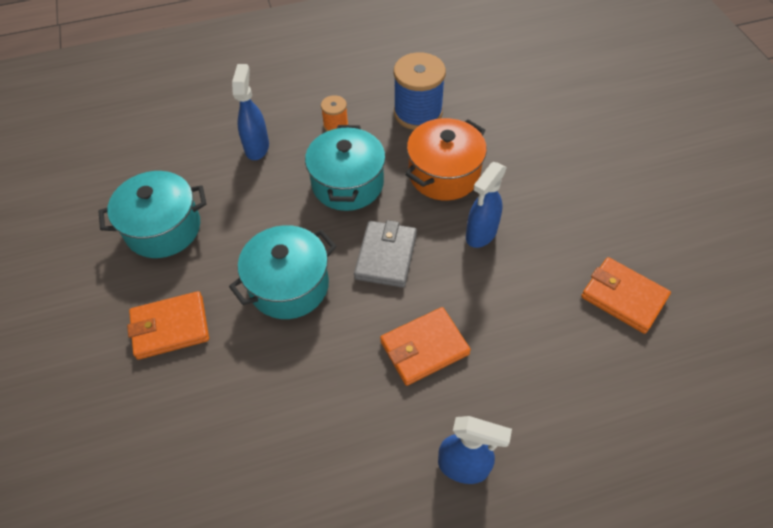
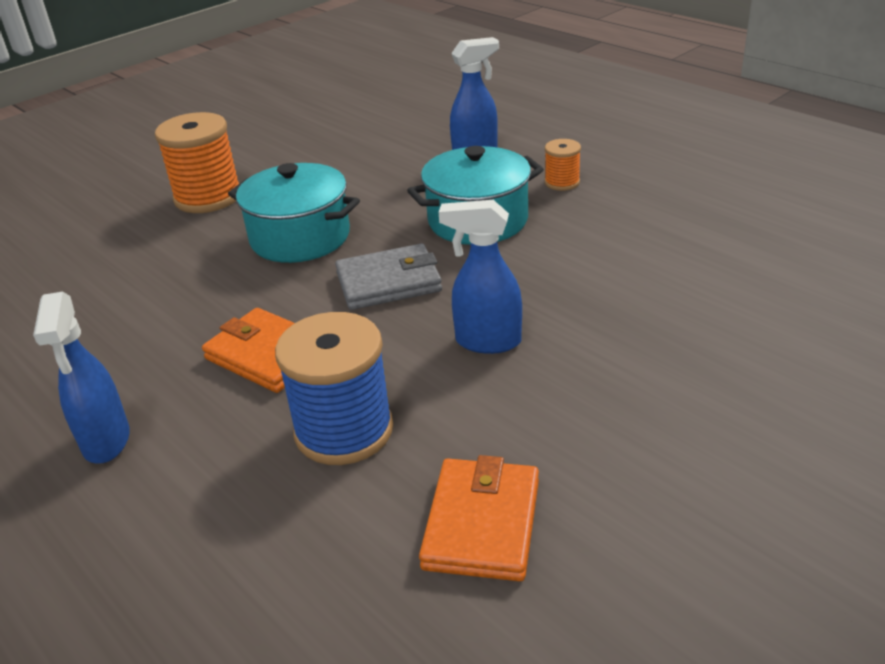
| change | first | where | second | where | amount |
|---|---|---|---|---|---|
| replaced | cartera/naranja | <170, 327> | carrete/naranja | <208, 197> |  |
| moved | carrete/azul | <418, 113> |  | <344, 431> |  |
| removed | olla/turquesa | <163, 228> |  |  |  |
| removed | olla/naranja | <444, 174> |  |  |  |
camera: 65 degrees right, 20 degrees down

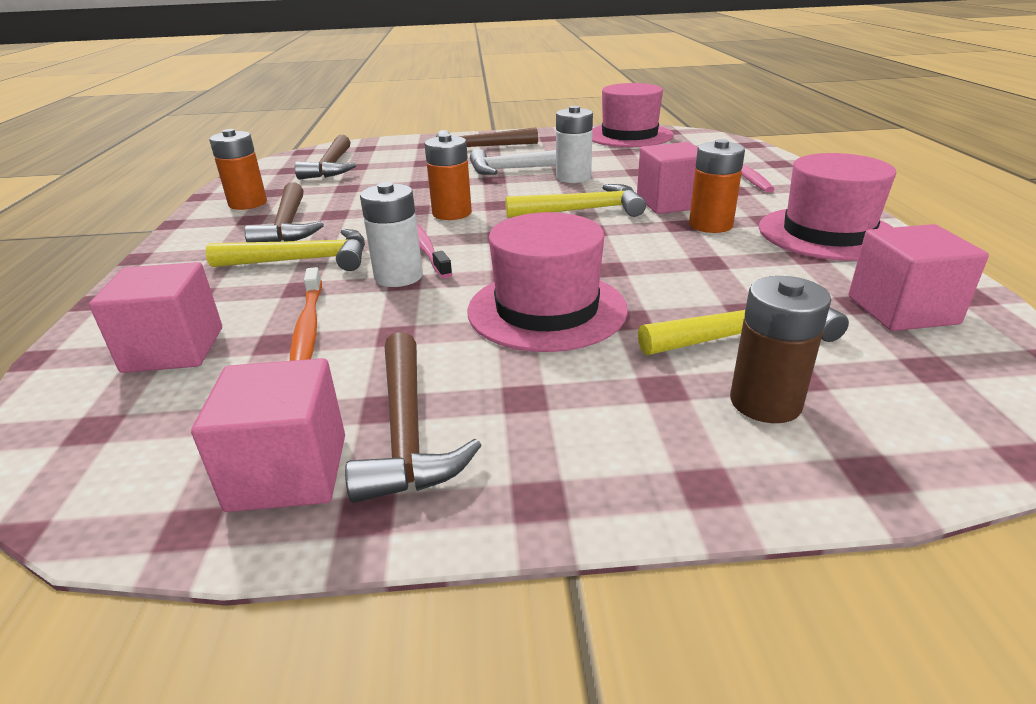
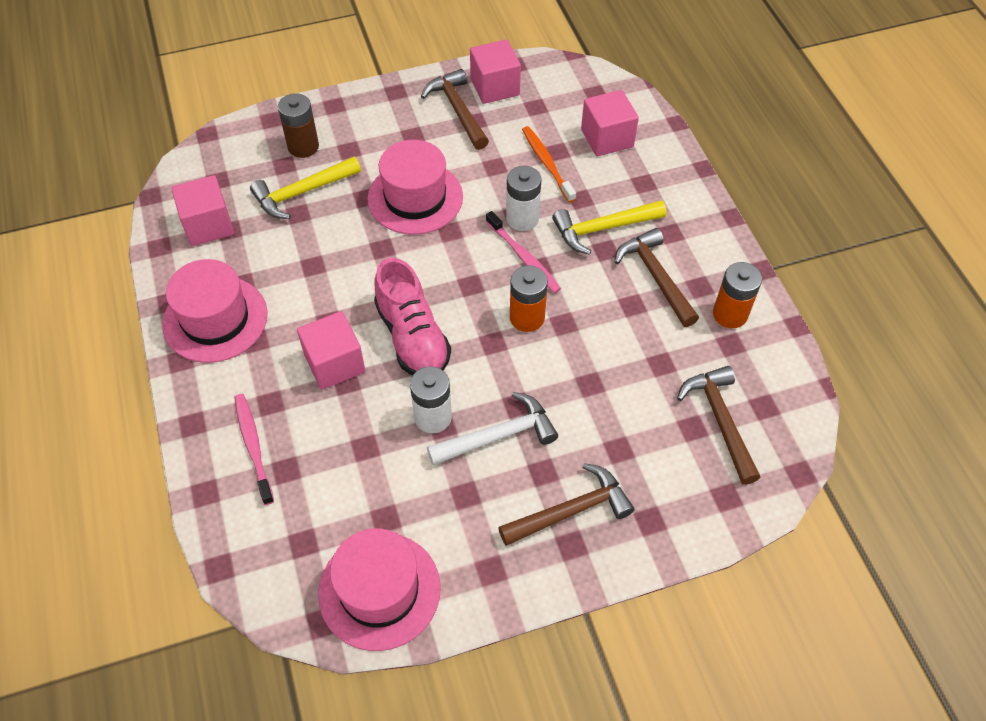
| change | first | where | second | where | amount |
|---|---|---|---|---|---|
| replaced | martillo/amarillo | <582, 210> | zapato/rosa | <412, 337> |  |
| removed | pila/naranja | <710, 225> |  |  |  |
camera: 165 degrees right, 25 degrees up

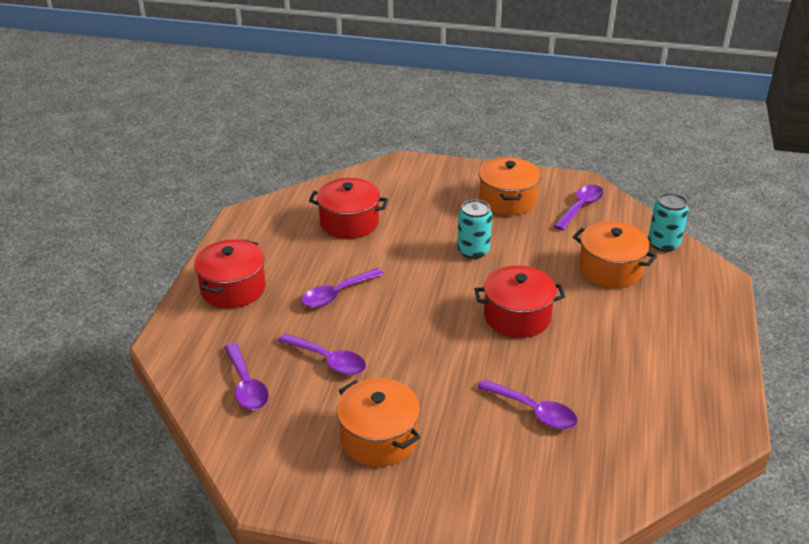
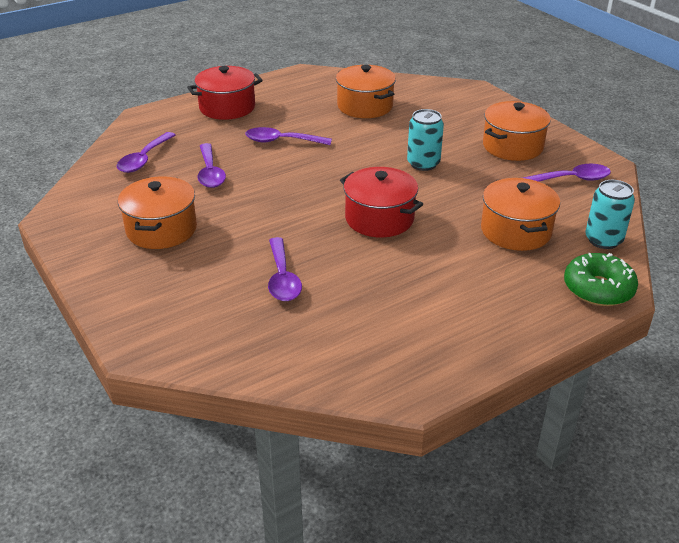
| change | first | where | second | where | amount |
|---|---|---|---|---|---|
| recoloured | olla/rojo | <349, 222> | olla/naranja | <365, 106> |  |
| added |  |  | rosquilla/verde | <598, 289> |  |
camera: 45 degrees right, 0 degrees up

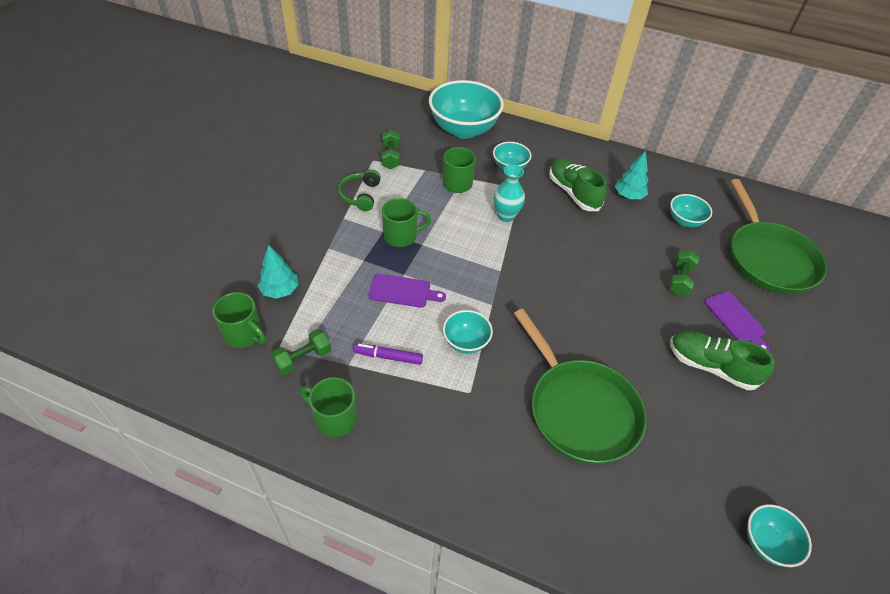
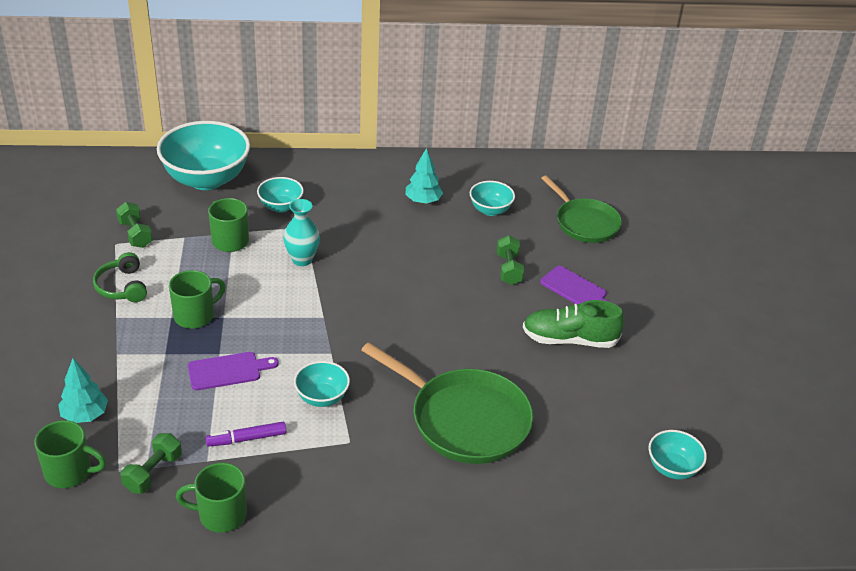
| change | first | where | second | where | amount |
|---|---|---|---|---|---|
| resized | sartén/verde | <768, 259> |  | <584, 223> | x0.66 |
| removed | zapato/verde | <573, 193> |  |  |  |
camera: 25 degrees left, 10 degrees down

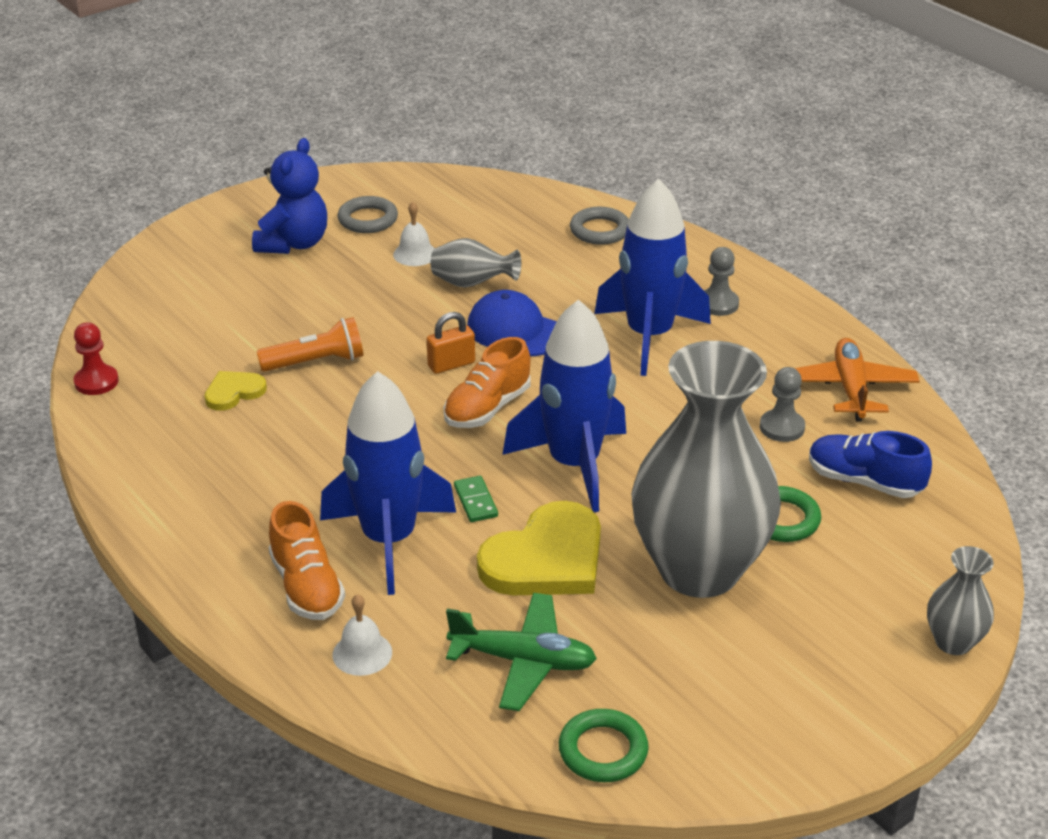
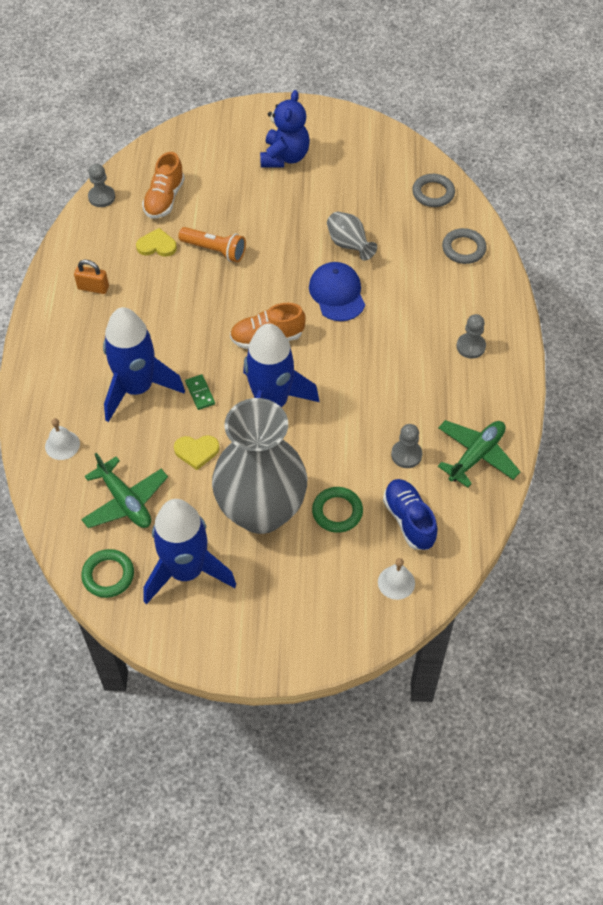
| change | first | where | second | where | amount |
|---|---|---|---|---|---|
| moved | candado/naranja | <451, 364> |  | <93, 288> |  |
| recoloured | peón/rojo | <96, 382> | peón/gris | <101, 197> |  |
| moved | zapato/naranja | <307, 586> |  | <164, 199> |  |
| moved | cohete/azul | <649, 336> |  | <186, 571> |  |
| resized | corazón/amarillo | <546, 558> |  | <196, 451> | x0.51 |
| turned | ficha de dominó/verde | <475, 501> |  | <200, 393> | 45 degrees counterclockwise |
| turned | osito/azul | <293, 243> |  | <285, 157> | 45 degrees counterclockwise |
| moved | campana/blanco | <415, 254> |  | <396, 582> |  |
| moved | anillo/gris | <368, 219> |  | <433, 193> |  |
| recoloured | avión/naranja | <850, 389> | avión/verde | <476, 456> |  |
| removed | florero/gris | <953, 642> |  |  |  |
camera: 40 degrees right, 20 degrees up

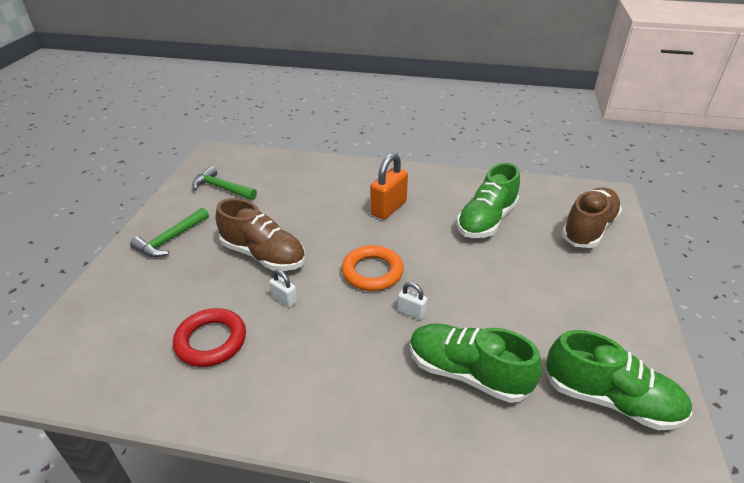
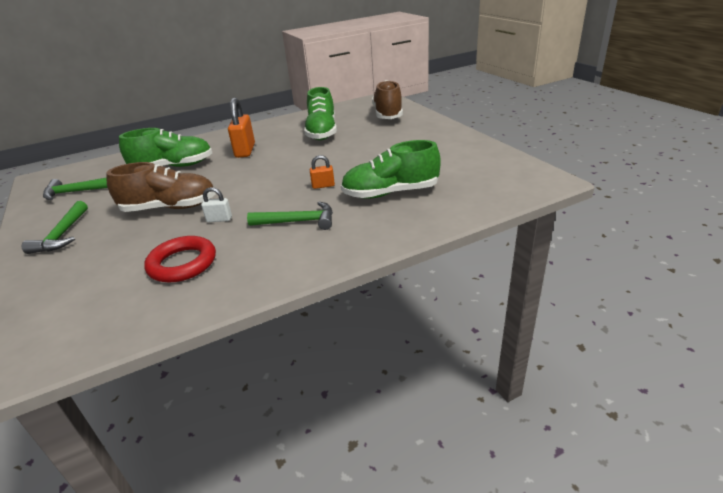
| change | first | where | second | where | amount |
|---|---|---|---|---|---|
| moved | zapato/verde | <610, 399> |  | <173, 167> |  |
| added |  |  | martillo/verde | <298, 221> |  |
| recoloured | candado/blanco | <411, 312> | candado/naranja | <323, 186> |  |
| removed | anillo/naranja | <372, 272> |  |  |  |
camera: 35 degrees left, 5 degrees down

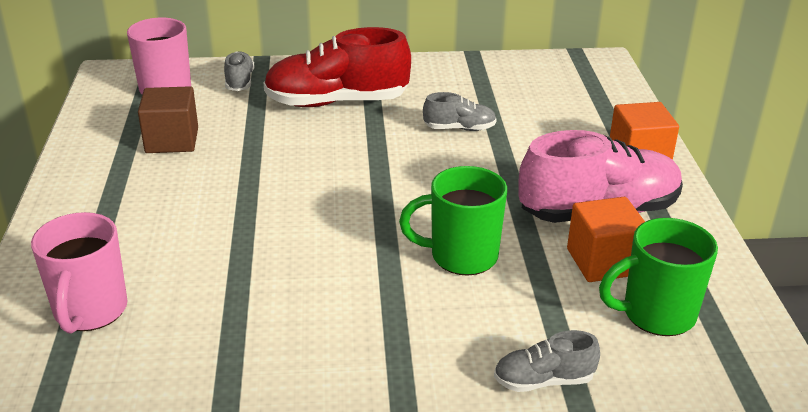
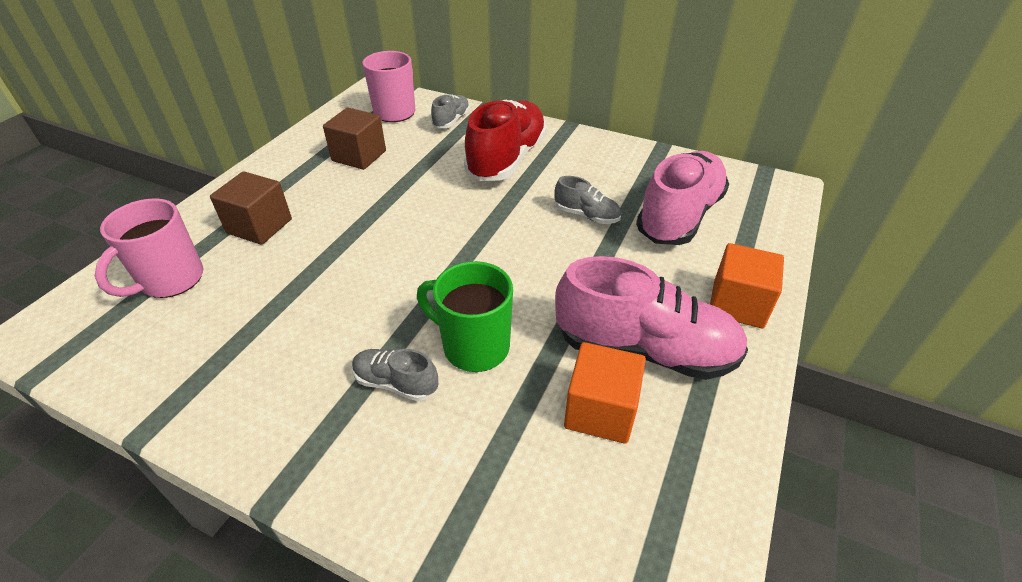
| change | first | where | second | where | amount |
|---|---|---|---|---|---|
| added |  |  | cubo/marrón | <259, 226> |  |
| moved | zapato/gris | <543, 380> |  | <396, 383> |  |
| turned | zapato/rojo | <337, 102> |  | <507, 159> | 90 degrees clockwise |
| added |  |  | zapato/rosa | <679, 216> |  |
| removed | taza/verde | <656, 314> |  |  |  |
camera: 30 degrees right, 10 degrees up

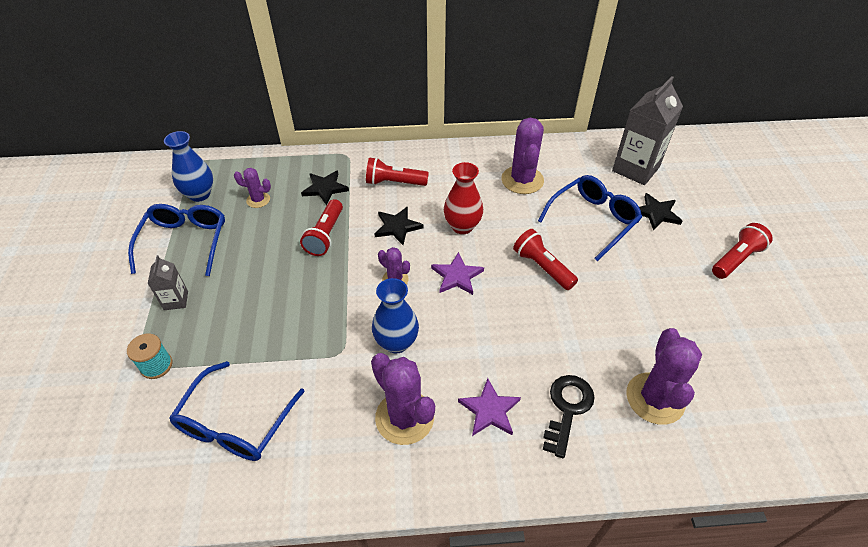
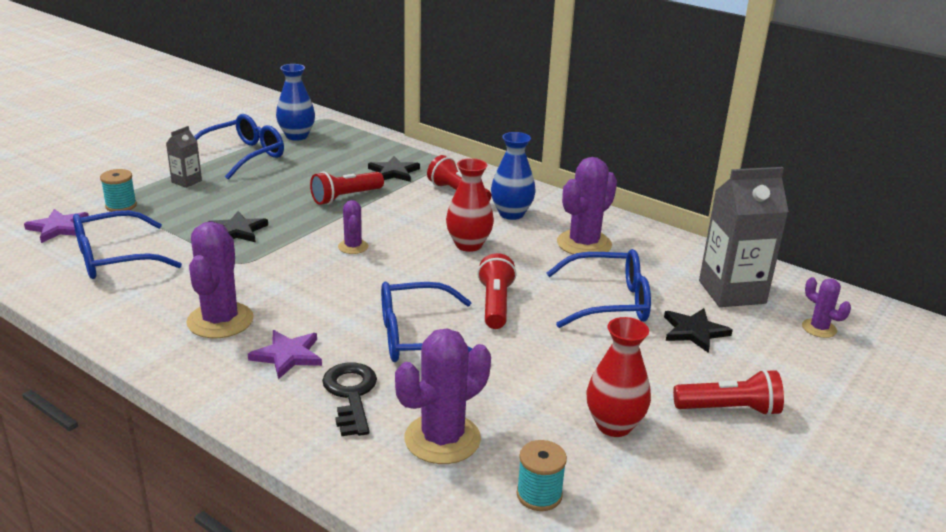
| change | first | where | second | where | amount |
|---|---|---|---|---|---|
| moved | estrella/morado | <457, 276> |  | <58, 228> |  |
| moved | estrella/negro | <397, 227> |  | <237, 231> |  |
| turned | llave/negro | <567, 409> |  | <351, 394> | 75 degrees counterclockwise |
| added |  |  | gafas/azul | <417, 337> |  |
| moved | florero/azul | <396, 342> |  | <511, 214> |  |
| added |  |  | carrete/turquesa | <539, 495> |  |
| added |  |  | florero/rojo | <614, 425> |  |
| moved | cactus/morado | <258, 200> |  | <819, 328> |  |
camera: 40 degrees right, 20 degrees down

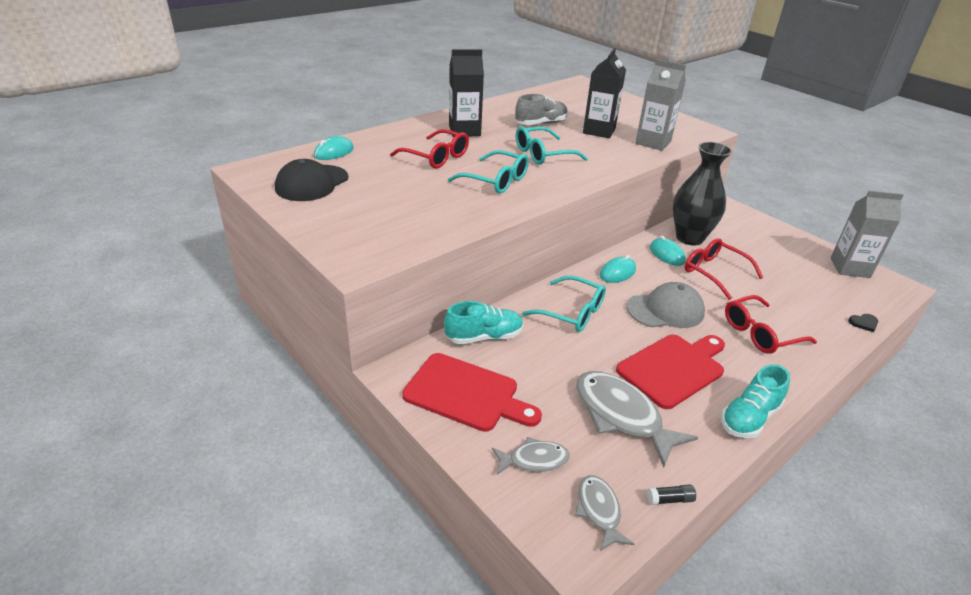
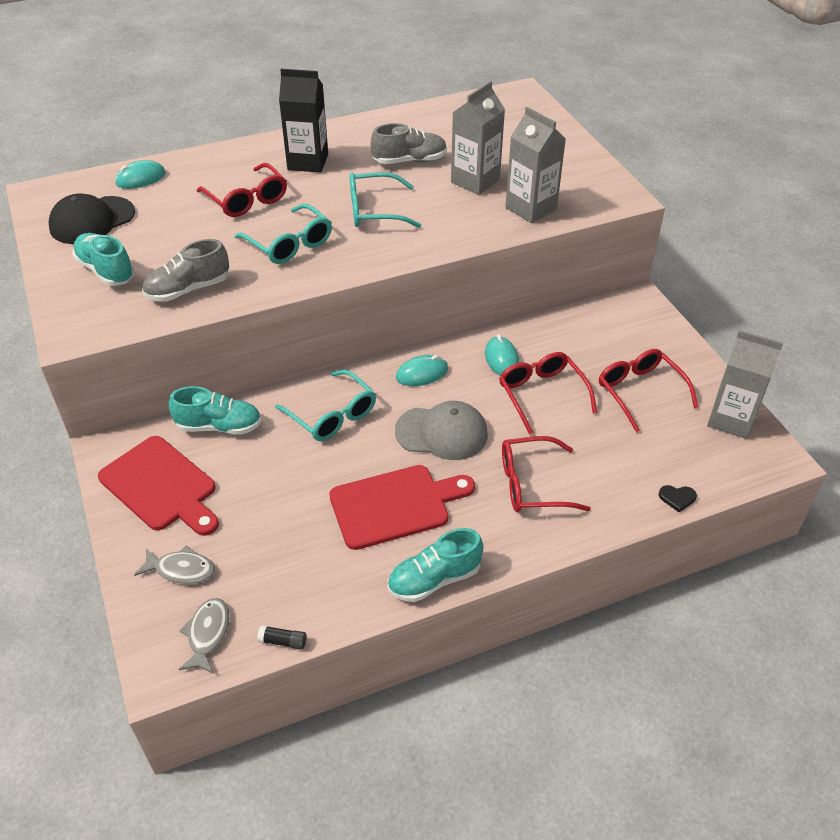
| change | first | where | second | where | amount |
|---|---|---|---|---|---|
| added |  |  | zapato/turquesa | <106, 270> |  |
| added |  |  | zapato/gris | <188, 289> |  |
| recoloured | cartón de leche/negro | <599, 131> | cartón de leche/gris | <475, 181> |  |
| added |  |  | gafas/rojo | <640, 392> |  |
| removed | pez/gris | <621, 416> |  |  |  |
| removed | florero/negro | <689, 238> |  |  |  |
camera: 20 degrees right, 10 degrees up

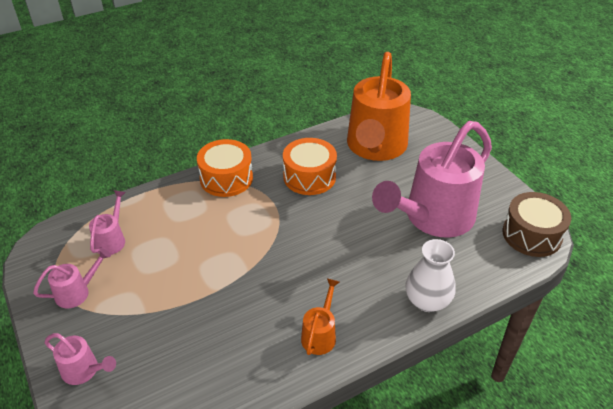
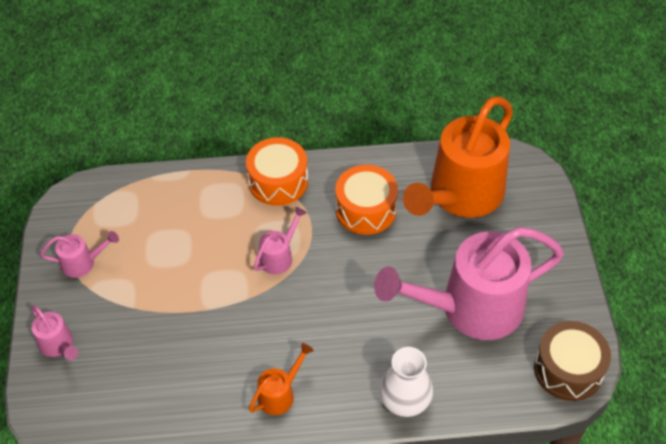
| change | first | where | second | where | amount |
|---|---|---|---|---|---|
| moved | regadera/rosa | <112, 239> |  | <279, 256> |  |
camera: 25 degrees right, 10 degrees up

